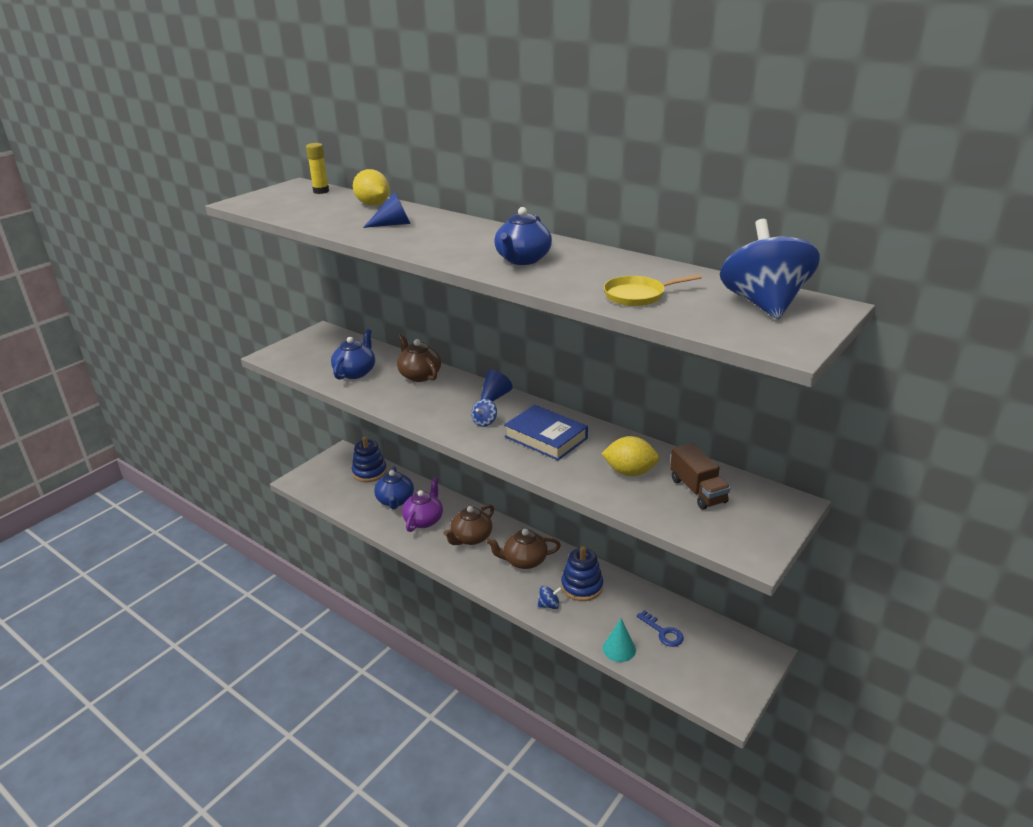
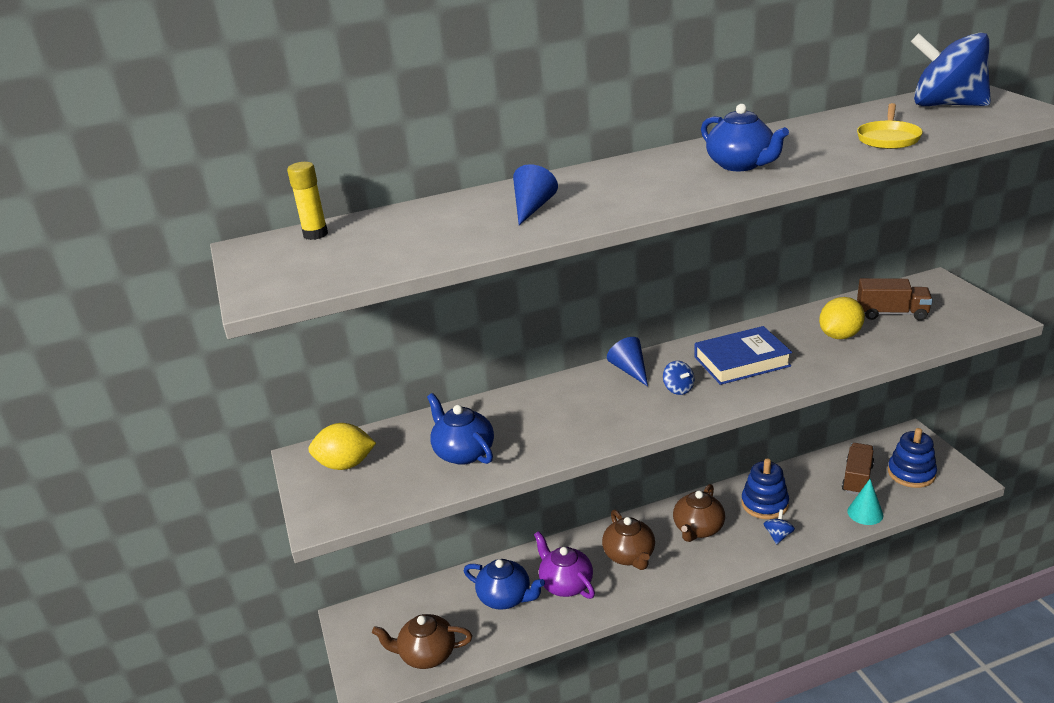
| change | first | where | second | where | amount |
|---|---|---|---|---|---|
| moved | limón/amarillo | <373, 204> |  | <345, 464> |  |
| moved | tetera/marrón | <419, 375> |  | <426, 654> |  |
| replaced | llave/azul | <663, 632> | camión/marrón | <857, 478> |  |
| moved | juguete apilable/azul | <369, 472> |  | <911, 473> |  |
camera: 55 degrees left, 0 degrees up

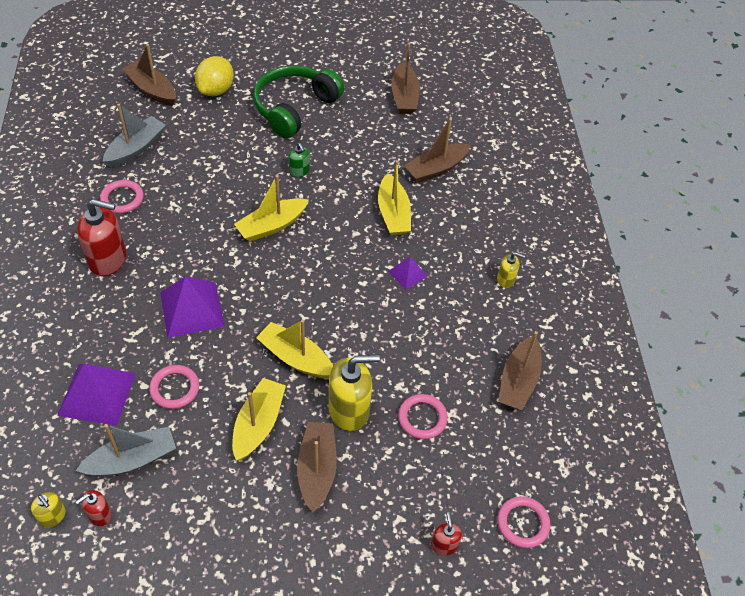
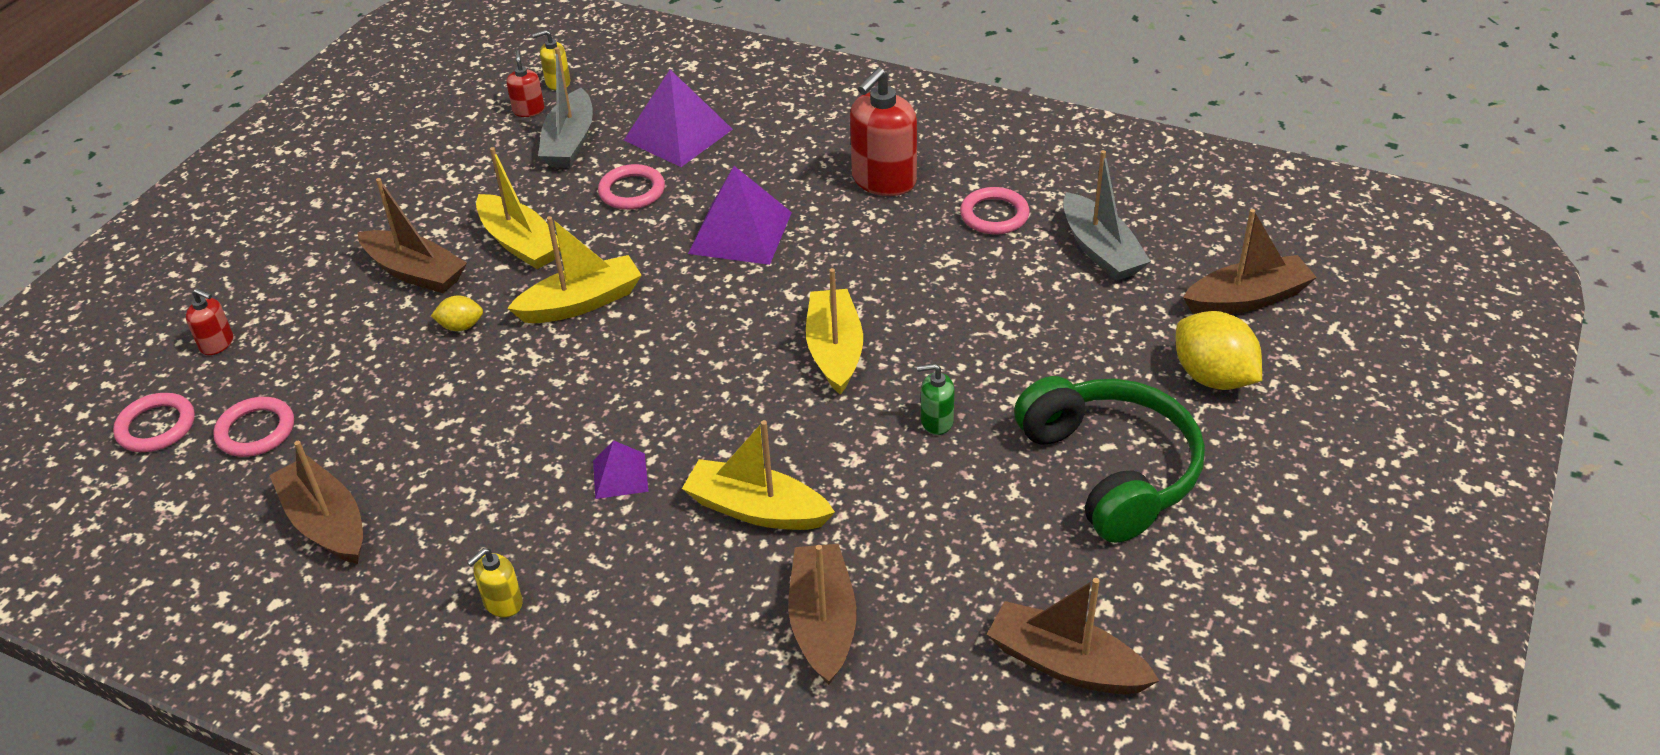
| change | first | where | second | where | amount |
|---|---|---|---|---|---|
| moved | anillo/rosa | <422, 418> |  | <256, 431> |  |
| replaced | dispensador de jabón/amarillo | <349, 410> | limón/amarillo | <461, 326> |  |
camera: 125 degrees right, 10 degrees down

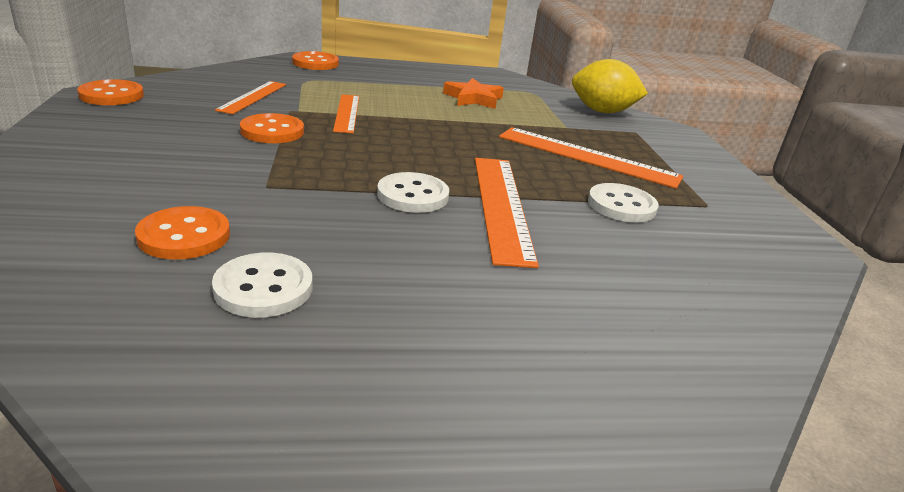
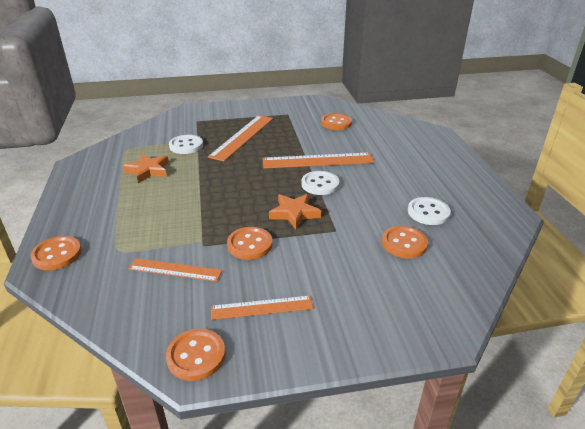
| change | first | where | second | where | amount |
|---|---|---|---|---|---|
| moved | botón/blanco | <621, 205> |  | <186, 145> |  |
| moved | regla/naranja | <347, 113> |  | <262, 307> |  |
| added |  |  | estrella/naranja | <294, 213> |  |
| added |  |  | botón/naranja | <336, 123> |  |
| removed | limón/amarillo | <602, 111> |  |  |  |
camera: 90 degrees left, 5 degrees up

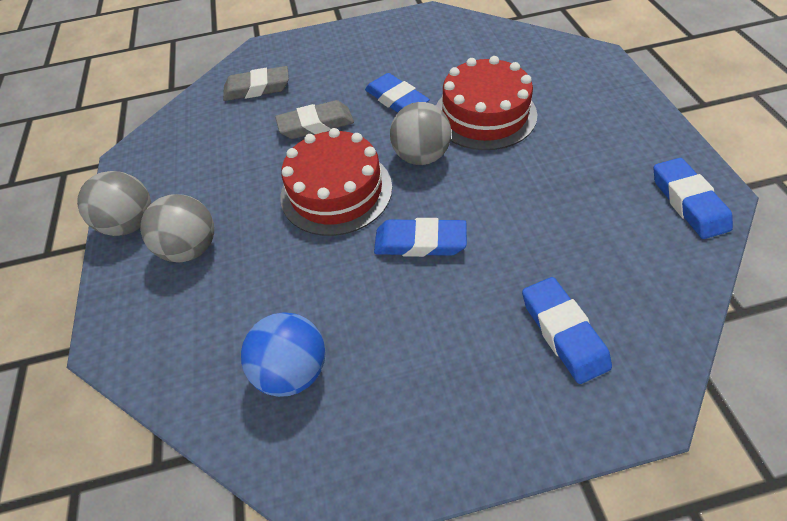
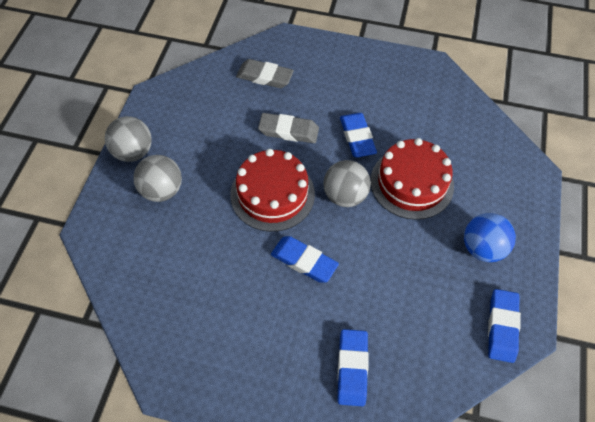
| change | first | where | second | where | amount |
|---|---|---|---|---|---|
| moved | pelota/azul | <293, 370> |  | <482, 248> |  |
camera: 20 degrees right, 5 degrees up

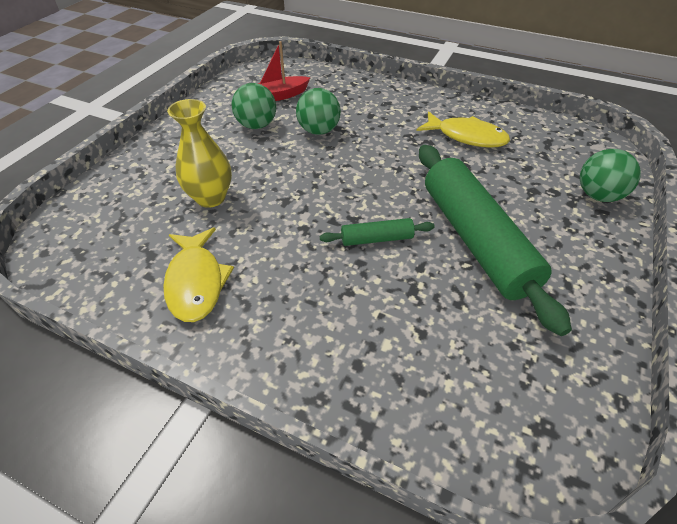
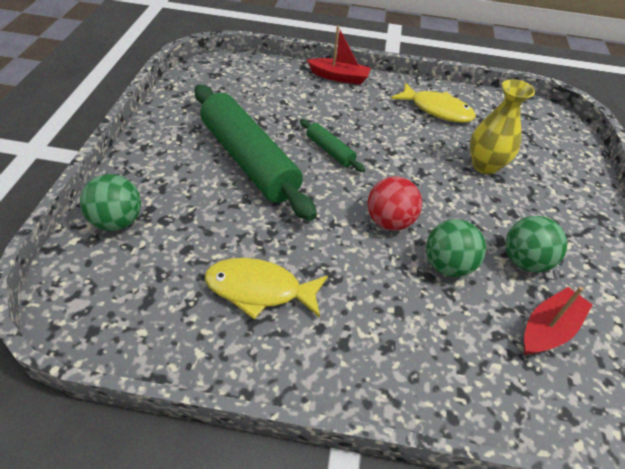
| change | first | where | second | where | amount |
|---|---|---|---|---|---|
| turned | rodillo/verde | <376, 239> |  | <330, 151> | 75 degrees clockwise |
| added |  |  | barco/rojo | <339, 77> |  |
| added |  |  | pelota/rojo | <389, 221> |  |
| turned | pez/amarillo | <196, 282> |  | <437, 110> | 150 degrees clockwise |
camera: 160 degrees right, 0 degrees up

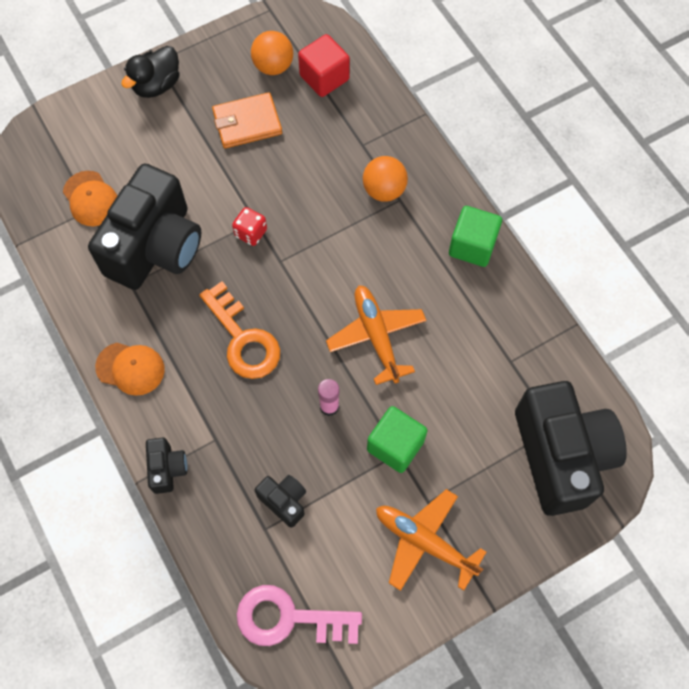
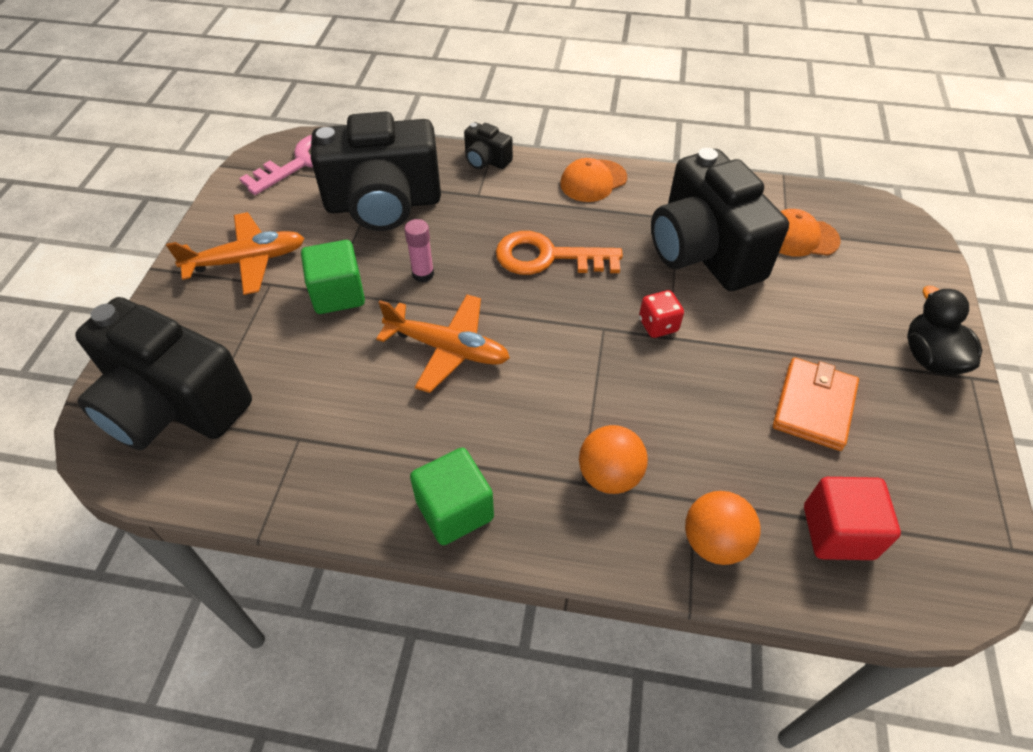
| change | first | where | second | where | amount |
|---|---|---|---|---|---|
| resized | cámara/negro | <284, 501> |  | <383, 204> | x2.34 |
| moved | pelota/naranja | <273, 66> |  | <714, 542> |  |
camera: 130 degrees right, 15 degrees down

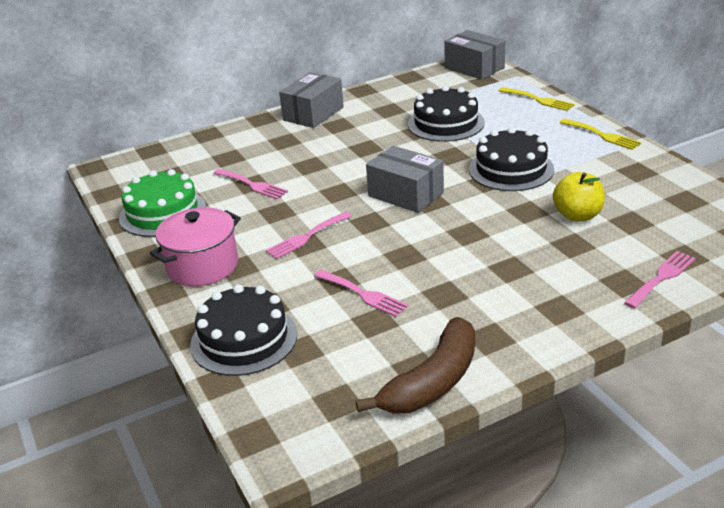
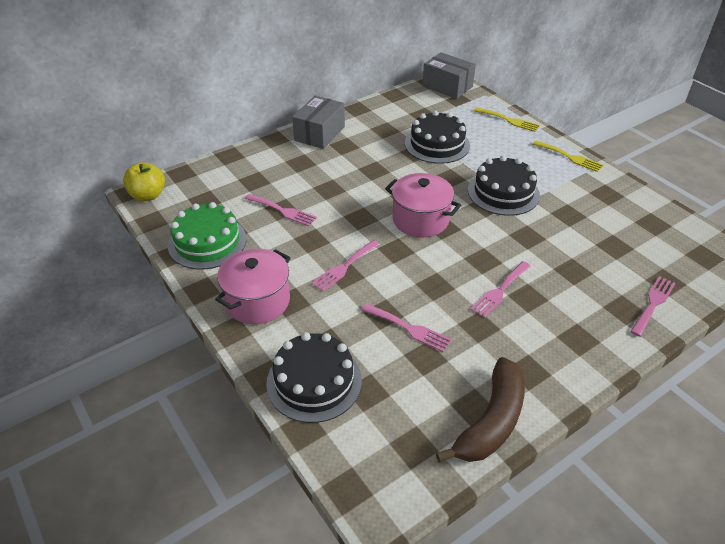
| change | first | where | second | where | amount |
|---|---|---|---|---|---|
| moved | manzana/amarillo | <577, 215> |  | <148, 195> |  |
| replaced | caja/gris | <406, 194> | olla/rosa | <420, 220> |  |
| added |  |  | tenedor/rosa | <499, 291> |  |
camera: 10 degrees left, 10 degrees up

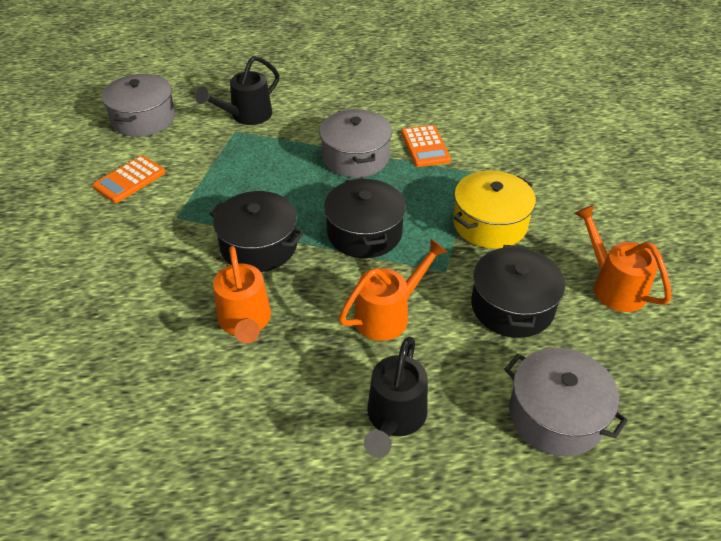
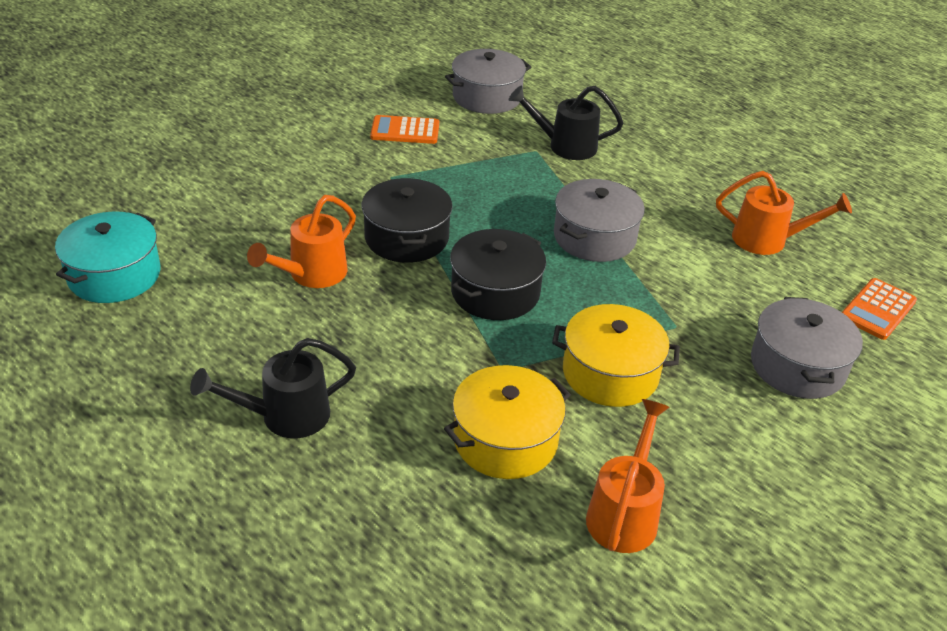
| change | first | where | second | where | amount |
|---|---|---|---|---|---|
| added |  |  | olla/turquesa | <114, 275> |  |
| recoloured | olla/negro | <512, 306> | olla/amarillo | <505, 440> |  |
| moved | regadera/naranja | <388, 314> |  | <768, 240> |  |
| moved | olla/gris | <556, 415> |  | <797, 366> |  |
| moved | calculadora/naranja | <425, 146> |  | <877, 309> |  |
camera: 50 degrees right, 5 degrees down

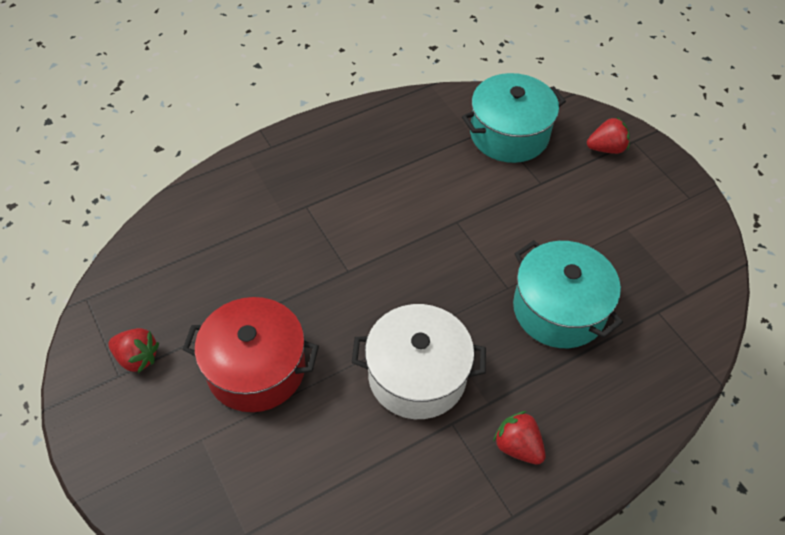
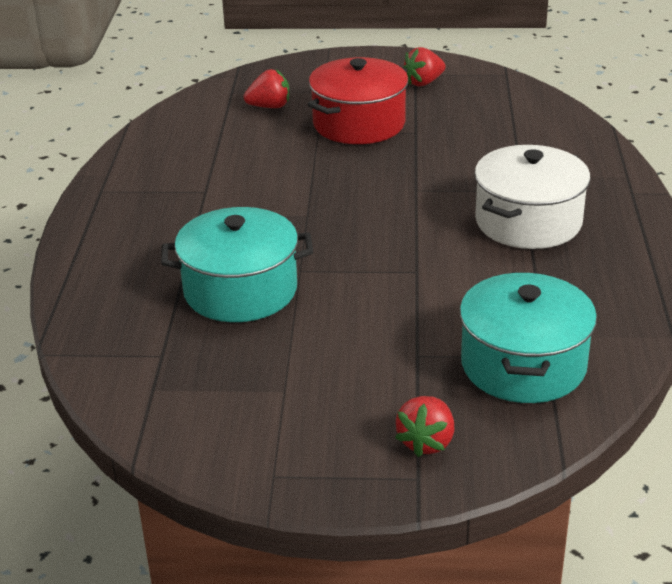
| change | first | where | second | where | amount |
|---|---|---|---|---|---|
| moved | fresa/rojo | <517, 446> |  | <269, 107> |  |
| moved | olla/blanco | <417, 375> |  | <528, 222> |  |
camera: 125 degrees right, 20 degrees down

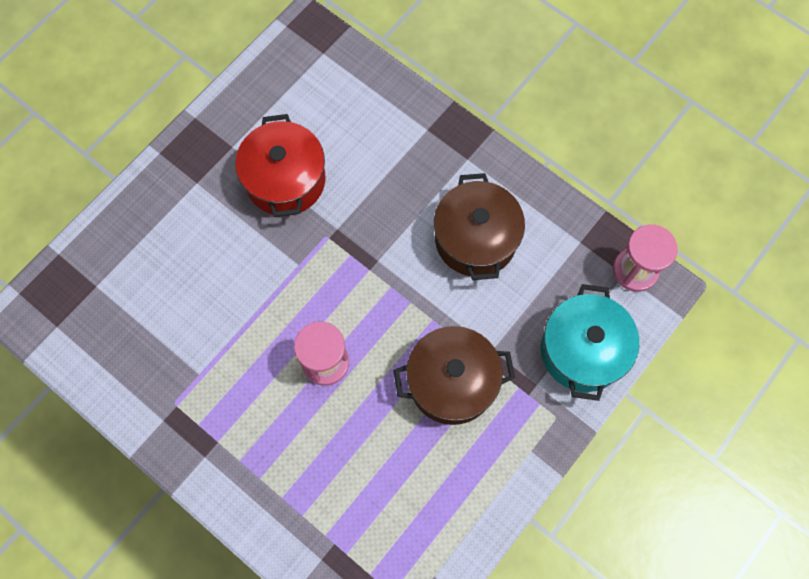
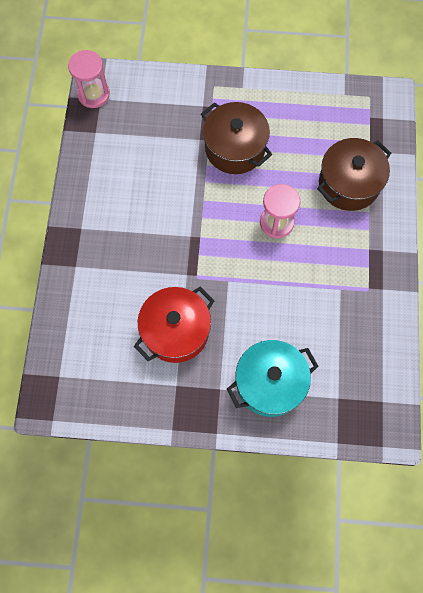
| change | first | where | second | where | amount |
|---|---|---|---|---|---|
| moved | olla/turquesa | <582, 350> |  | <270, 383> |  |
| moved | olla/marrón | <475, 239> |  | <348, 184> |  |
camera: 125 degrees left, 0 degrees up

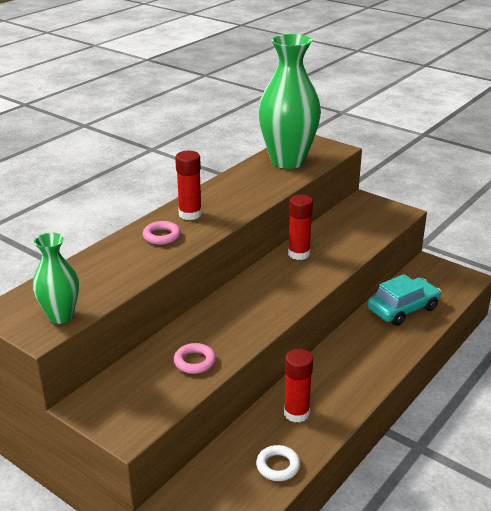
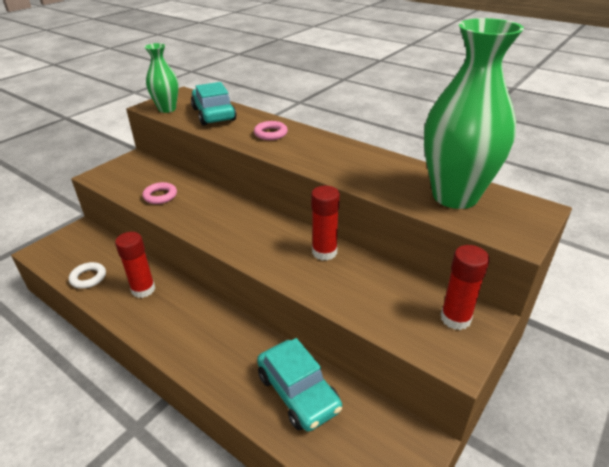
| change | first | where | second | where | amount |
|---|---|---|---|---|---|
| added |  |  | coche/turquesa | <214, 114> |  |
| moved | barra de pegamento/rojo | <190, 214> |  | <455, 318> |  |
camera: 90 degrees right, 5 degrees up

